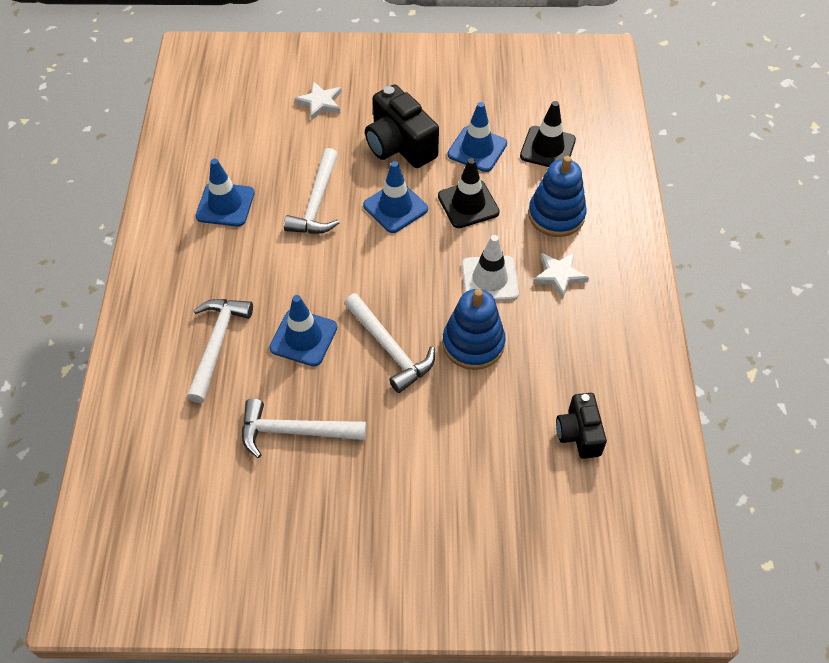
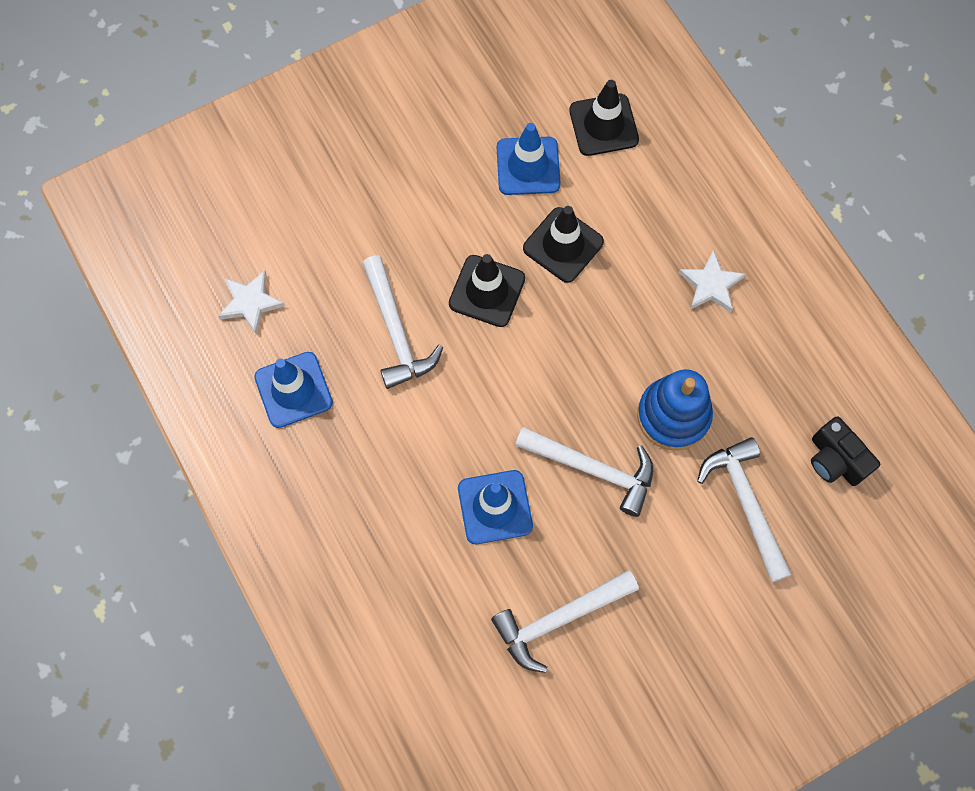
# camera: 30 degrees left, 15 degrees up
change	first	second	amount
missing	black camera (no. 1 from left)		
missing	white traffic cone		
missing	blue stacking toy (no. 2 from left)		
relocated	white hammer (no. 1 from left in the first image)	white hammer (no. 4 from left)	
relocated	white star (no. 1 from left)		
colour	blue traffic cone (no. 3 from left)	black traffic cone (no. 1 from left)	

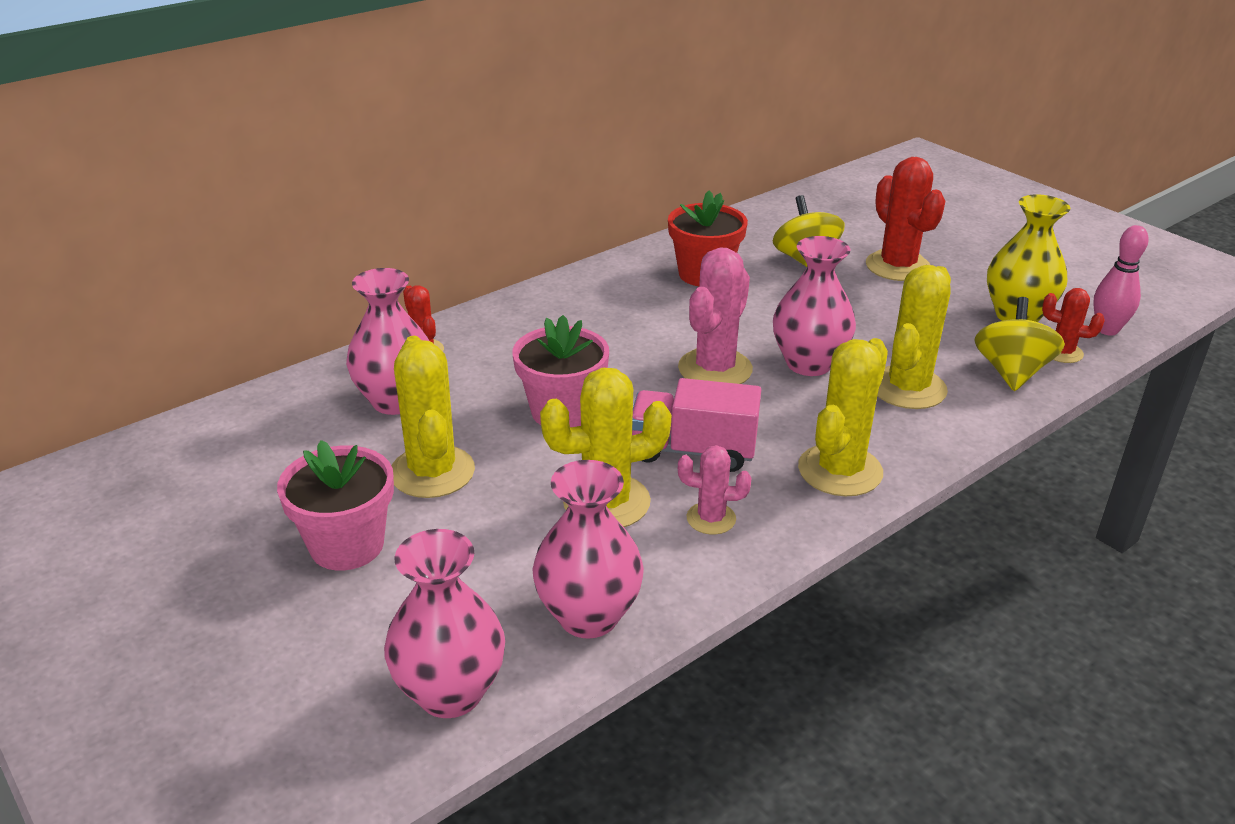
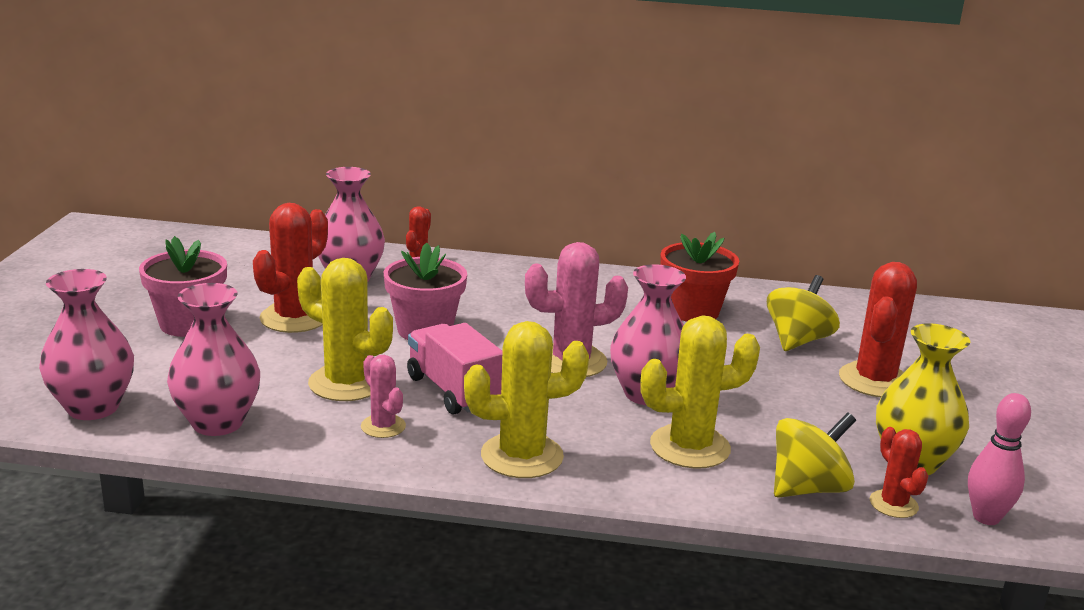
# camera: 45 degrees right, 10 degrees down
change	first	second	amount
colour	yellow cactus (no. 1 from left)	red cactus (no. 1 from left)	

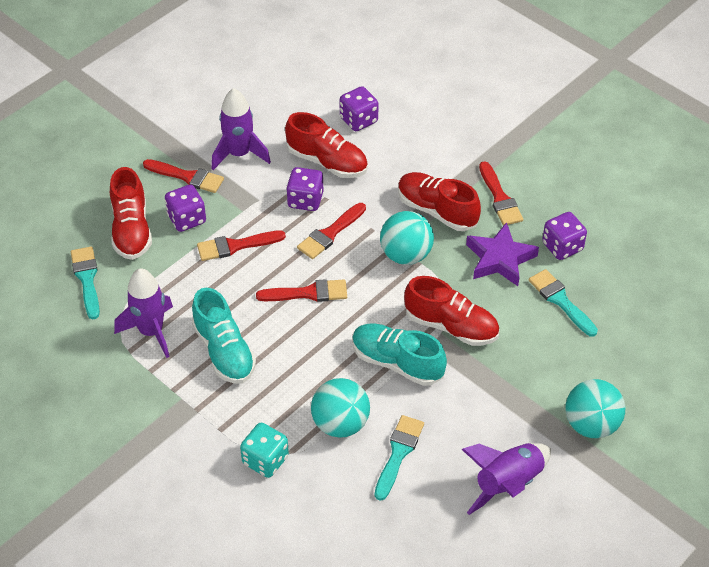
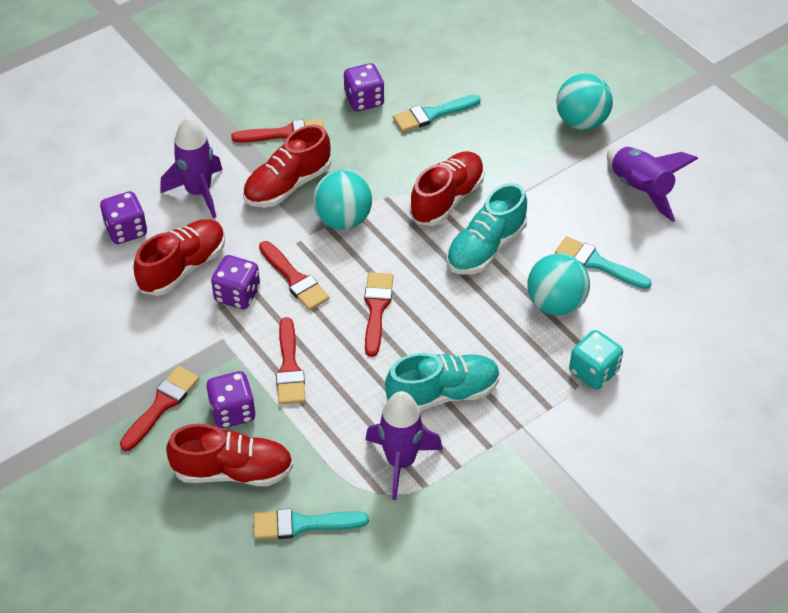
# camera: 80 degrees left, 0 degrees up
change	first	second	amount
missing	purple star		
relocated	purple rocket (no. 2 from left in the first image)	purple rocket (no. 1 from left)	

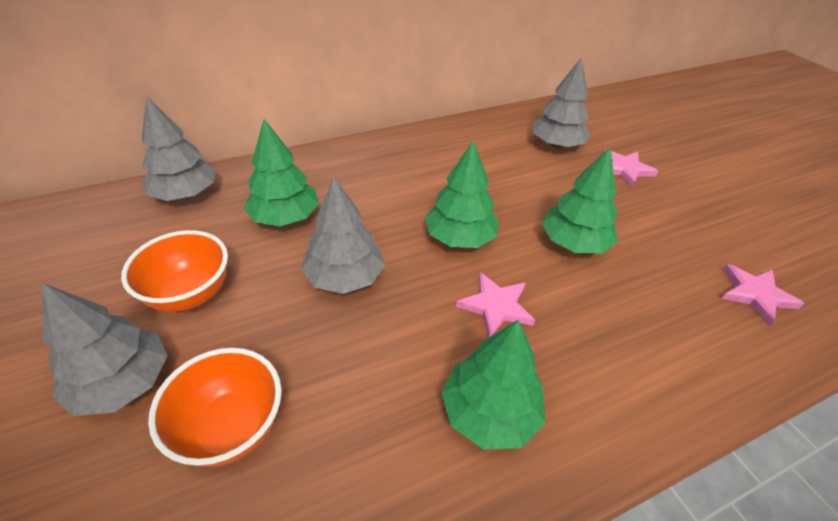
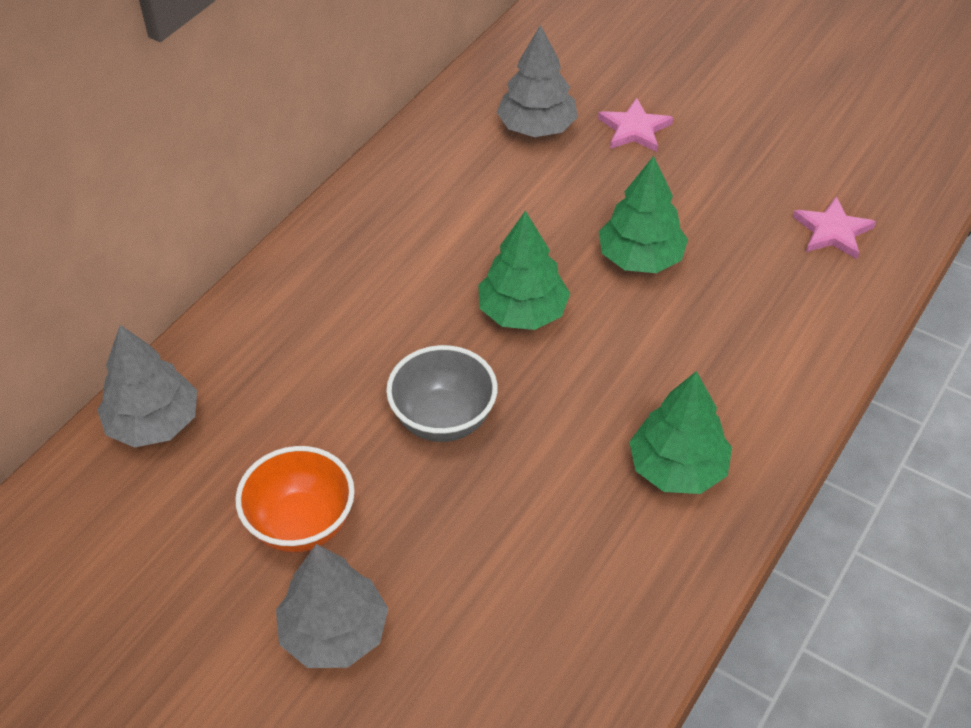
# camera: 30 degrees left, 5 degrees up
change	first	second	amount
missing	orange bowl (no. 2 from left)		
missing	green tree (no. 1 from left)		
missing	pink star (no. 1 from left)		
exchanged	grey tree (no. 3 from left)	grey bowl	

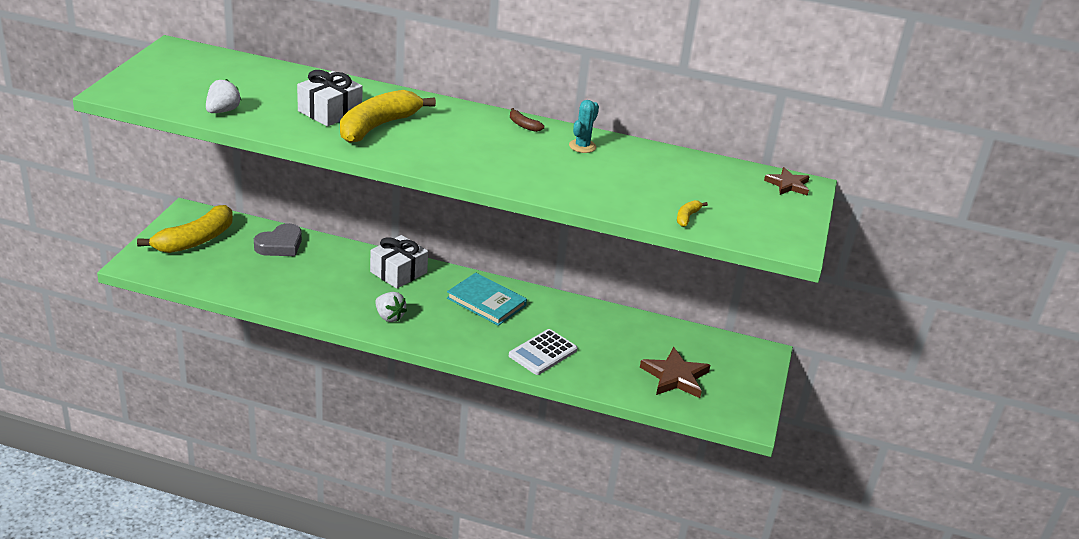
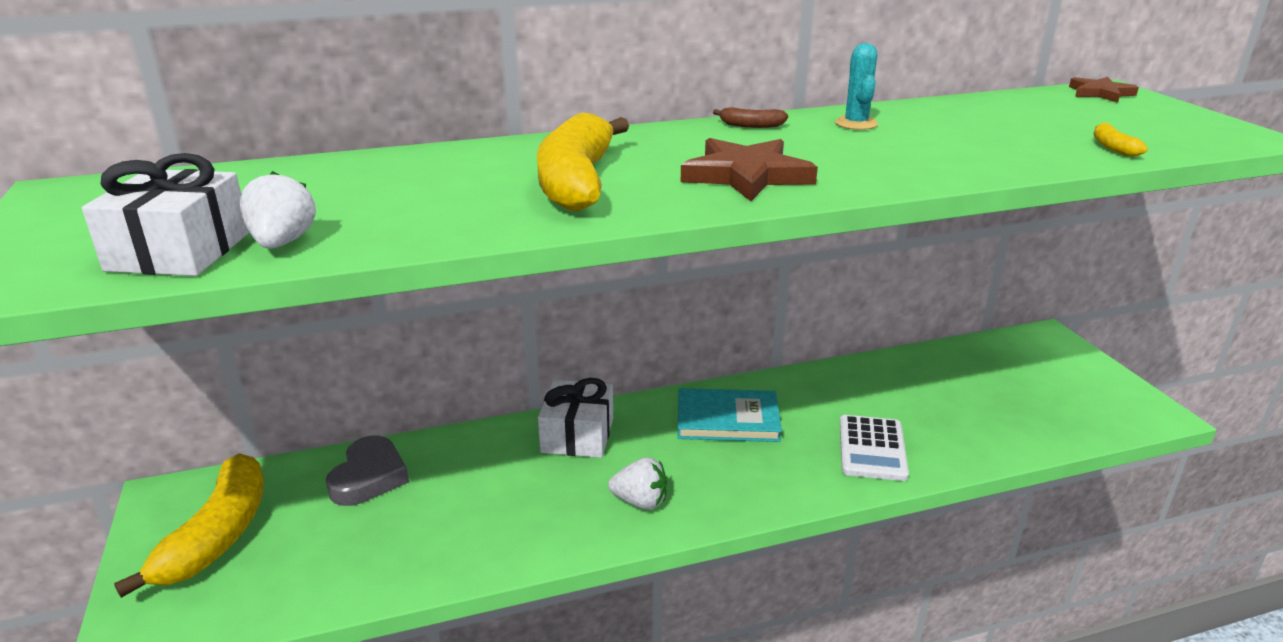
# camera: 30 degrees left, 5 degrees down
change	first	second	amount
relocated	white gift (no. 1 from left)		
relocated	brown star (no. 1 from left)		

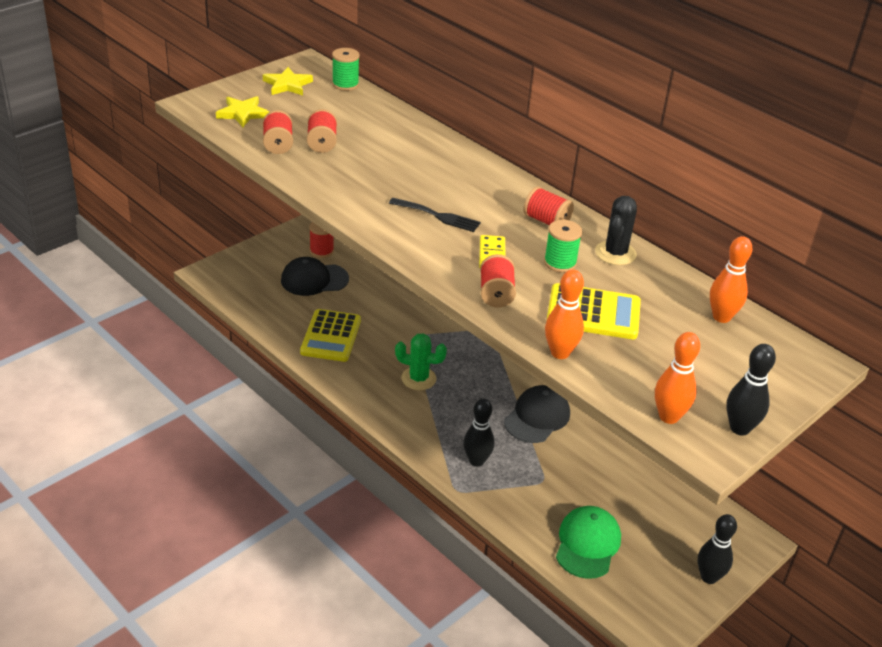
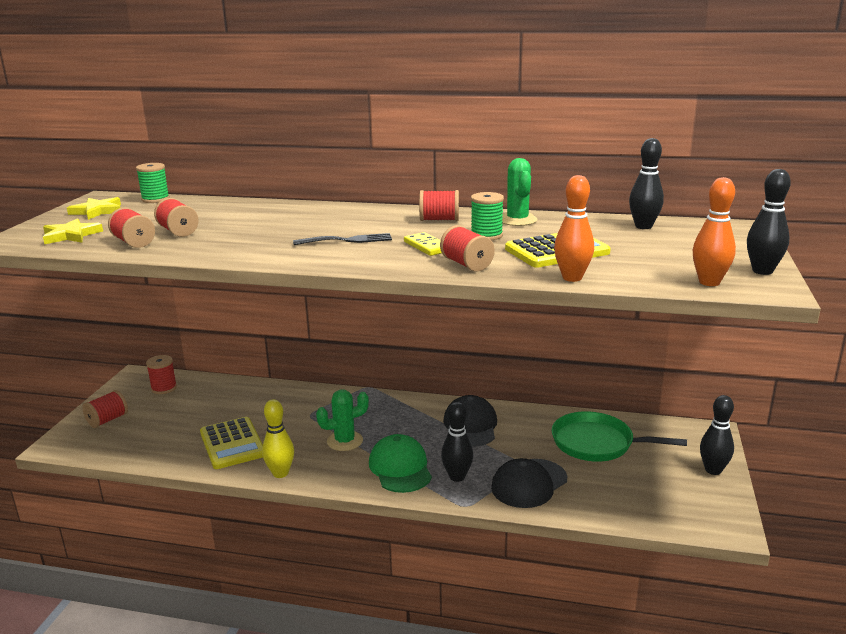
# camera: 30 degrees left, 15 degrees down
change	first	second	amount
appeared		red spool (no. 1 from left)	
appeared		yellow bowling pin	
appeared		green pan	
relocated	black cap (no. 1 from left in the first image)	black cap (no. 2 from left)	
relocated	green cap		
colour	black cactus	green cactus (no. 2 from left)	
colour	orange bowling pin (no. 3 from left)	black bowling pin (no. 2 from left)	

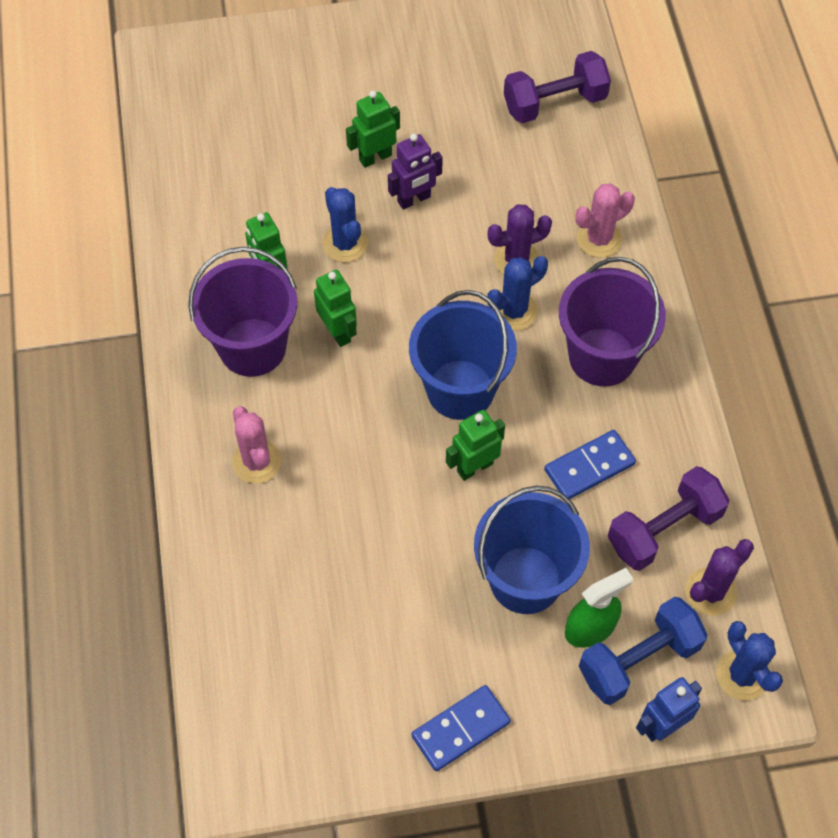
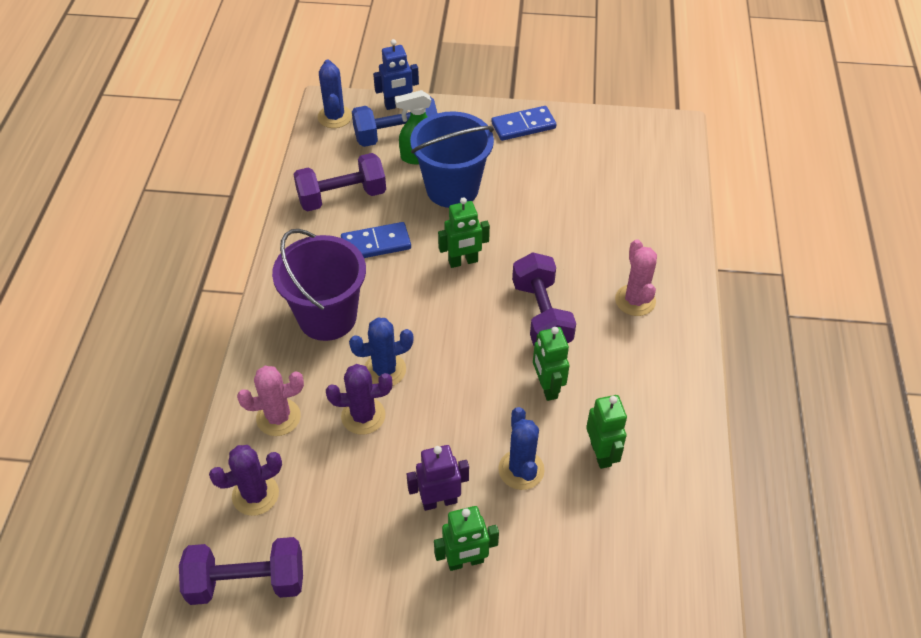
# camera: 165 degrees left, 10 degrees down
change	first	second	amount
missing	purple bucket (no. 1 from left)		
missing	blue bucket (no. 1 from left)		
appeared		purple dumbbell (no. 3 from left)	
relocated	purple cactus (no. 2 from left in the first image)	purple cactus (no. 1 from left)	

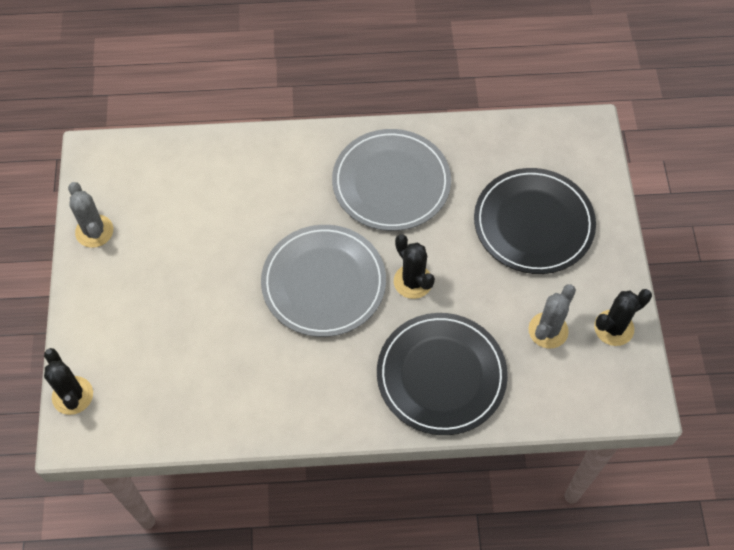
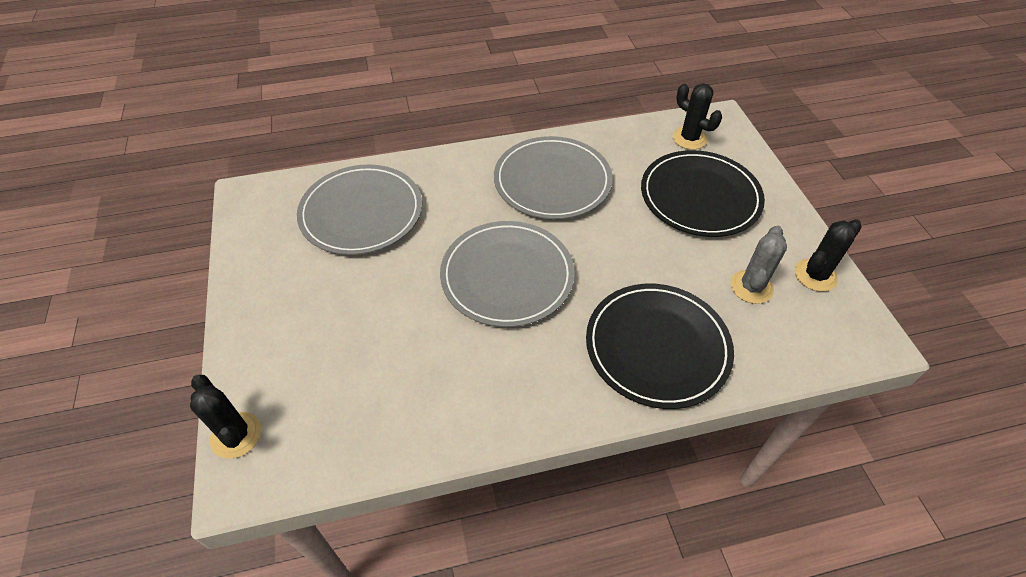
# camera: 10 degrees left, 10 degrees down
change	first	second	amount
missing	grey cactus (no. 1 from left)		
appeared		grey plate (no. 1 from left)	
relocated	black cactus (no. 2 from left)		

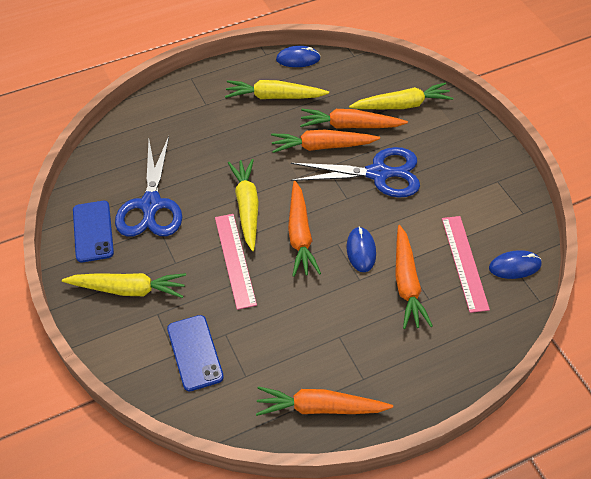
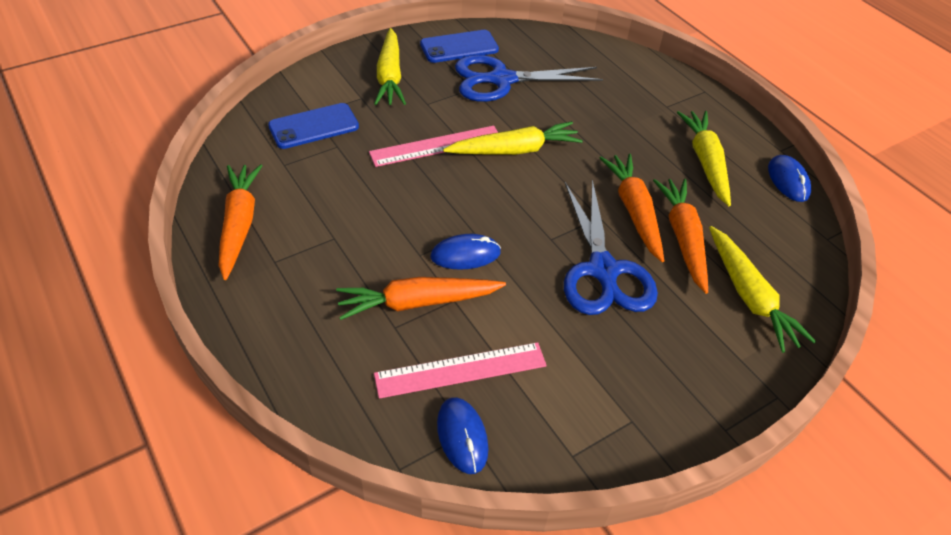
# camera: 80 degrees right, 5 degrees down
change	first	second	amount
missing	orange carrot (no. 1 from left)		

